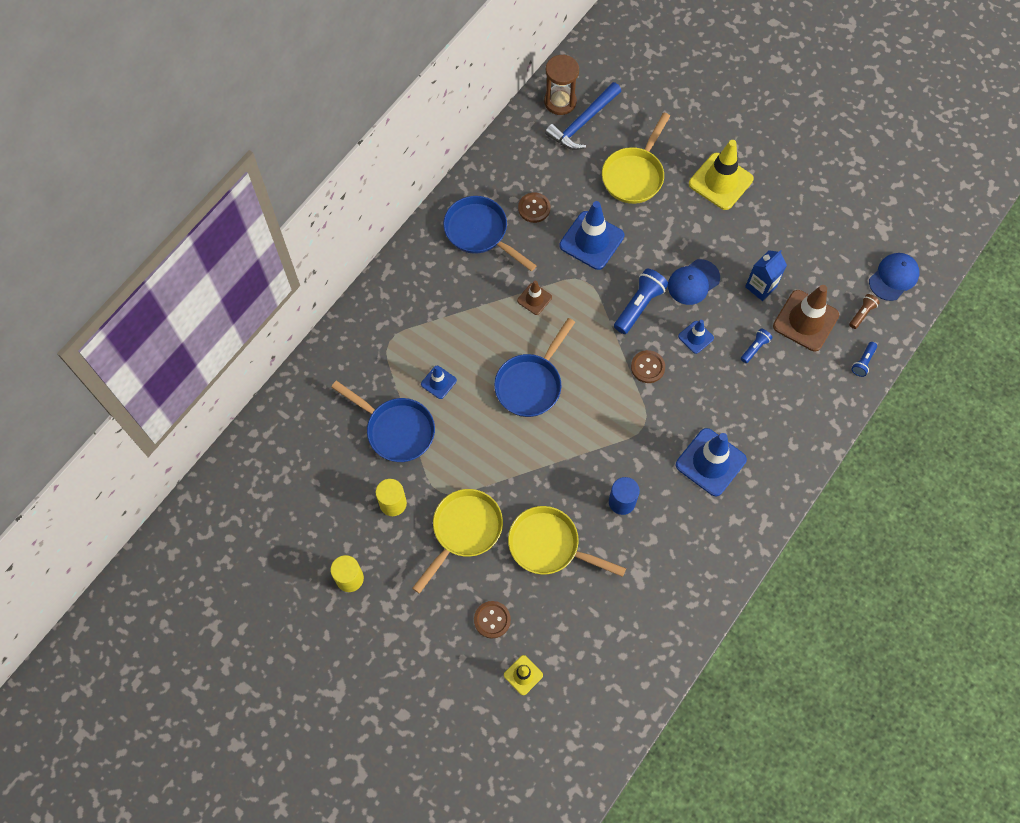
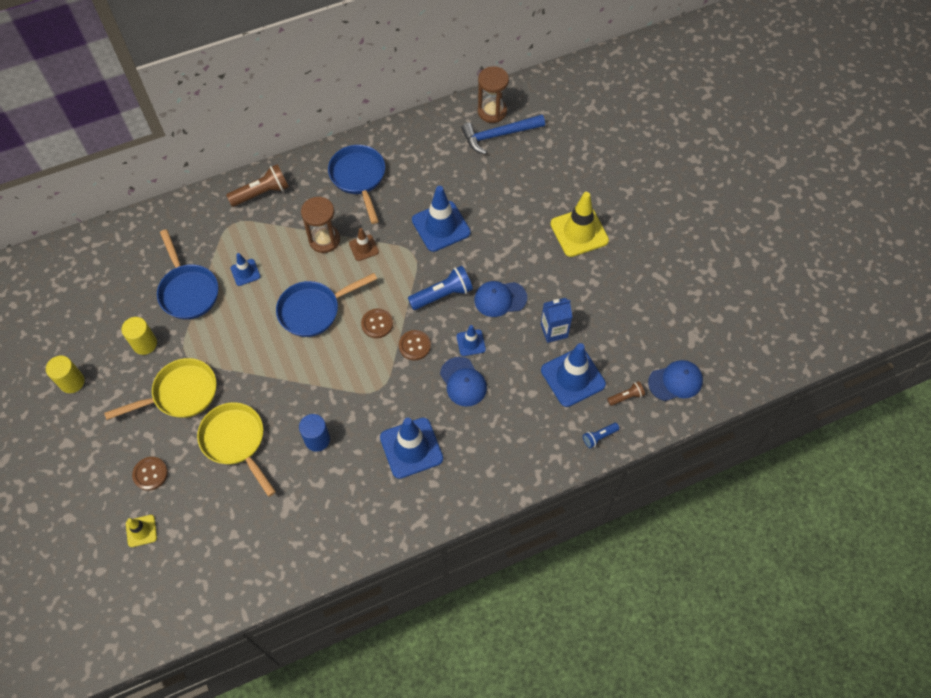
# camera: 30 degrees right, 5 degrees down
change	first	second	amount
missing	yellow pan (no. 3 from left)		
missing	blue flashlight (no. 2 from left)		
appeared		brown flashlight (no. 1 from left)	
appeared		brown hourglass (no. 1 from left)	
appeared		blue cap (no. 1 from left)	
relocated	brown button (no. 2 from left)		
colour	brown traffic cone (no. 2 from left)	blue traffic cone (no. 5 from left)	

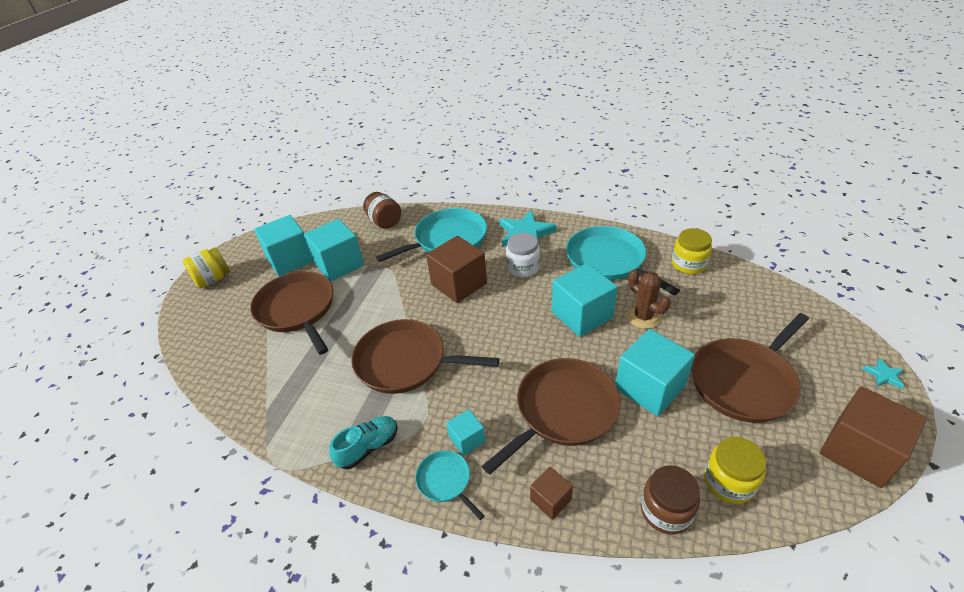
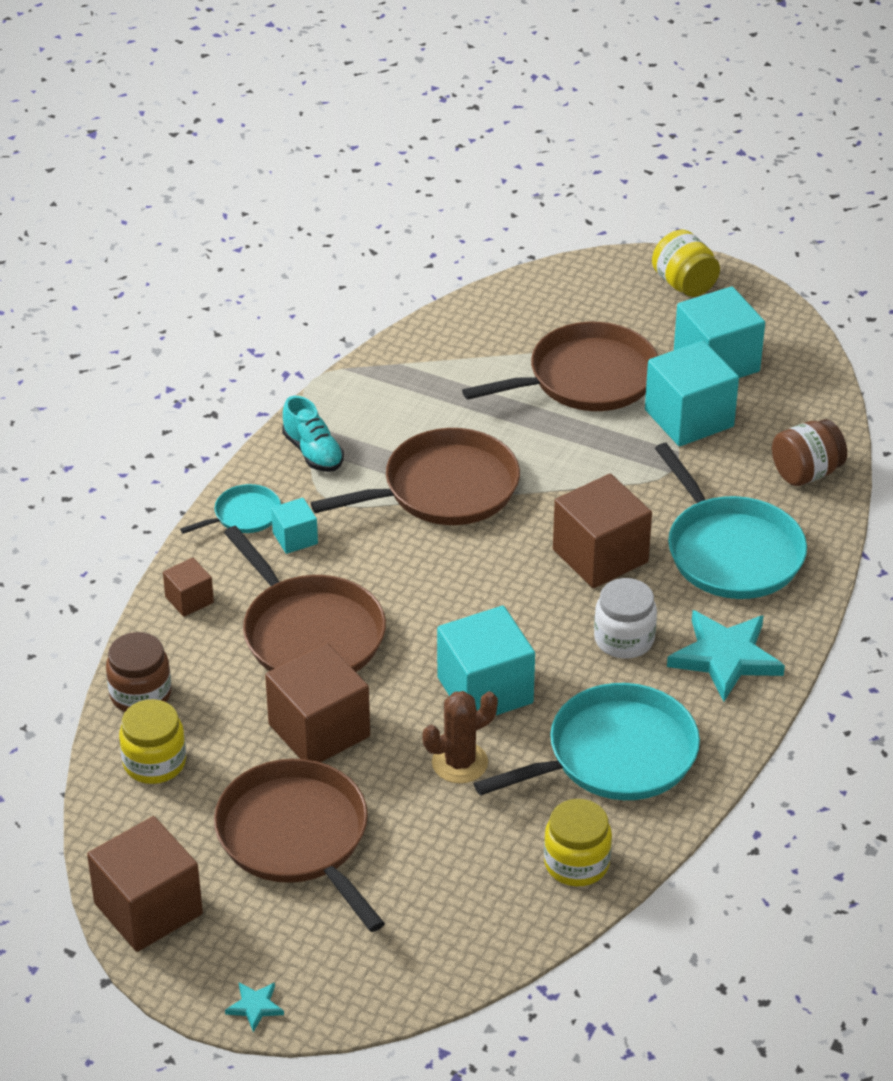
# camera: 95 degrees right, 0 degrees up
change	first	second	amount
colour	turquoise cube (no. 5 from left)	brown cube (no. 3 from left)	
spun	brown pan (no. 2 from left in the first image)	brown pan (no. 3 from left)	45 degrees clockwise

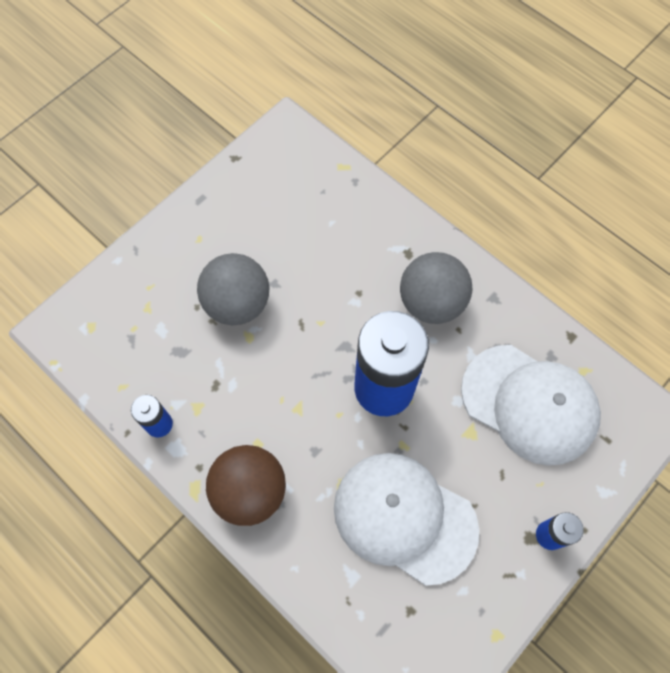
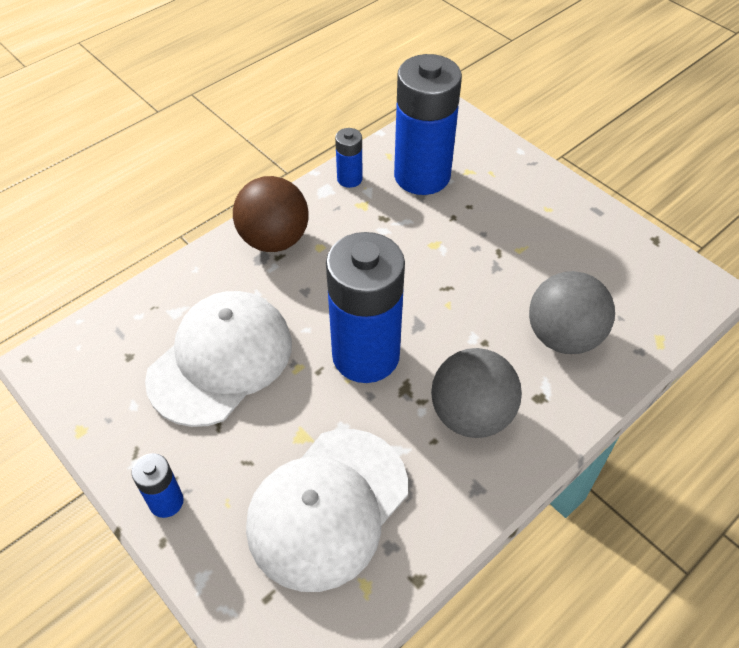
# camera: 95 degrees right, 15 degrees down
change	first	second	amount
appeared		blue battery (no. 4 from left)	
relocated	grey ball (no. 1 from left in the first image)	grey ball (no. 2 from left)	

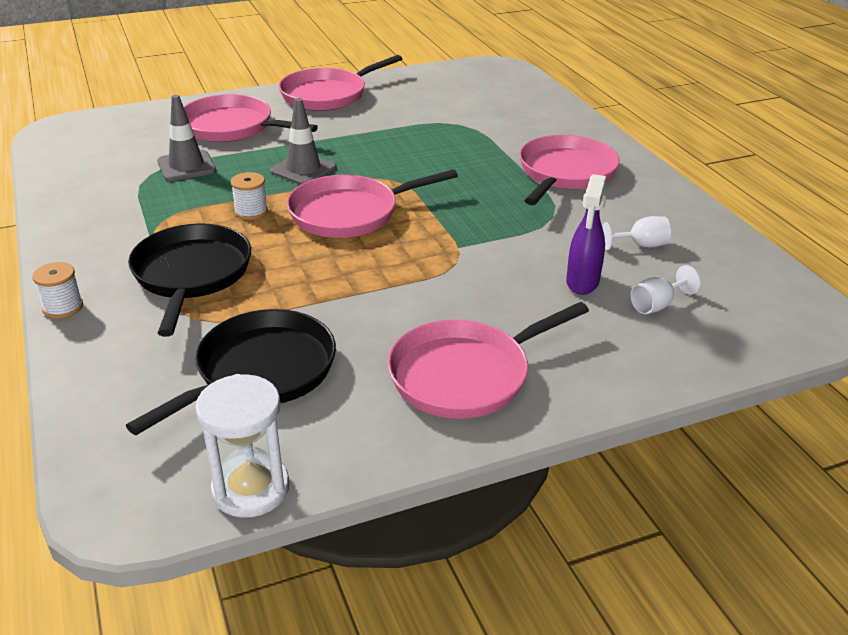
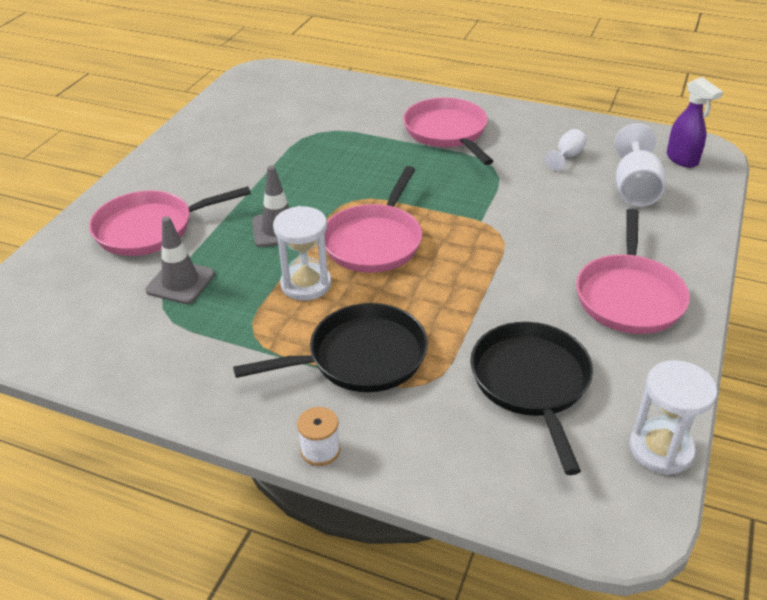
# camera: 45 degrees left, 5 degrees up
change	first	second	amount
missing	pink pan (no. 2 from left)		
relocated	purple spray bottle		
exchanged	white spool (no. 2 from left)	white hourglass (no. 1 from left)	
spun	black pan (no. 1 from left)		120 degrees clockwise
size	white goblet (no. 2 from left)		x1.81

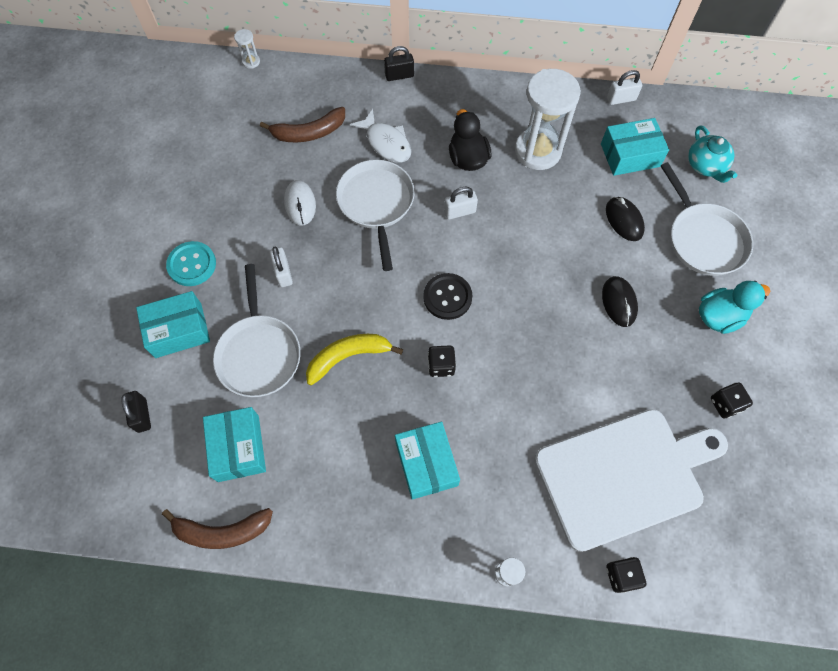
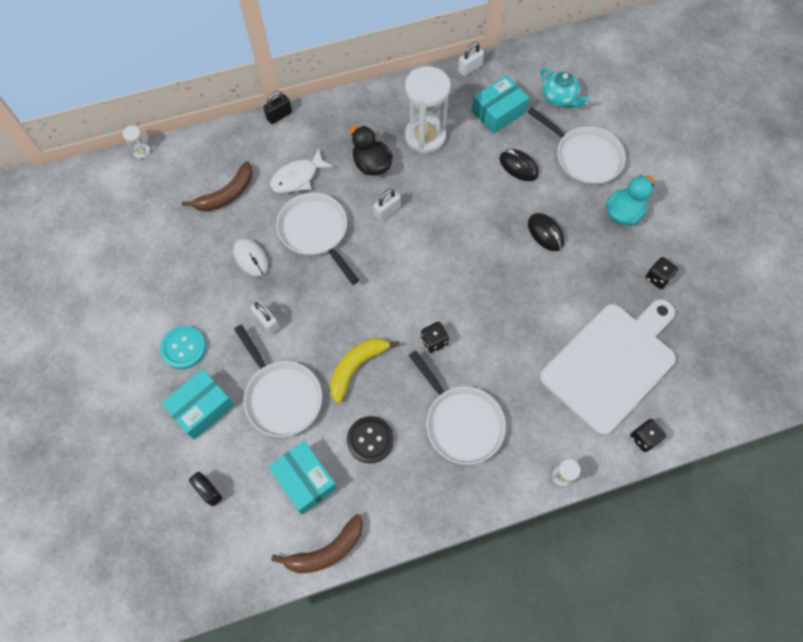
# camera: 25 degrees left, 0 degrees up
change	first	second	amount
relocated	black button		
exchanged	turquoise box (no. 3 from left)	white pan (no. 3 from left)	
spun	white fish		120 degrees clockwise

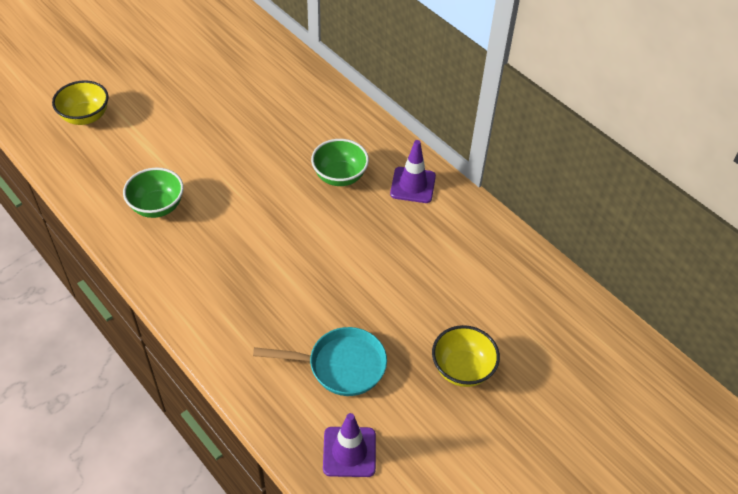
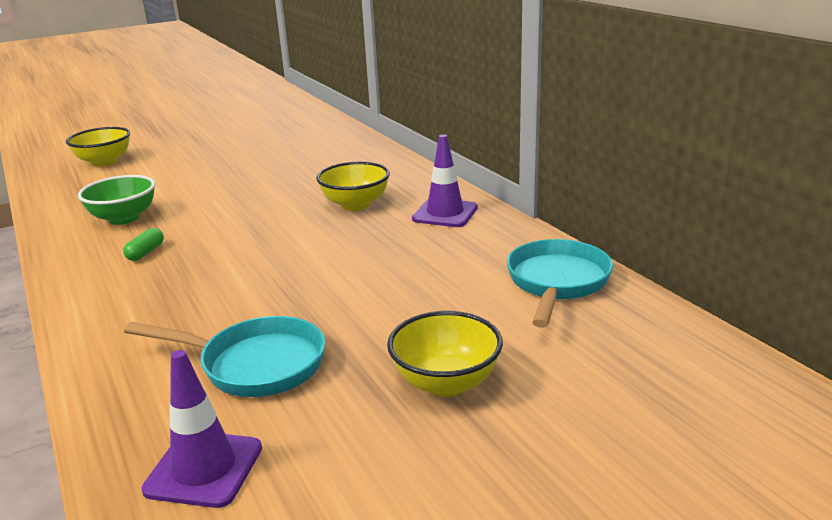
# camera: 15 degrees right, 25 degrees down
change	first	second	amount
appeared		green capsule	
appeared		turquoise pan (no. 2 from left)	
colour	green bowl (no. 2 from left)	yellow bowl (no. 2 from left)	

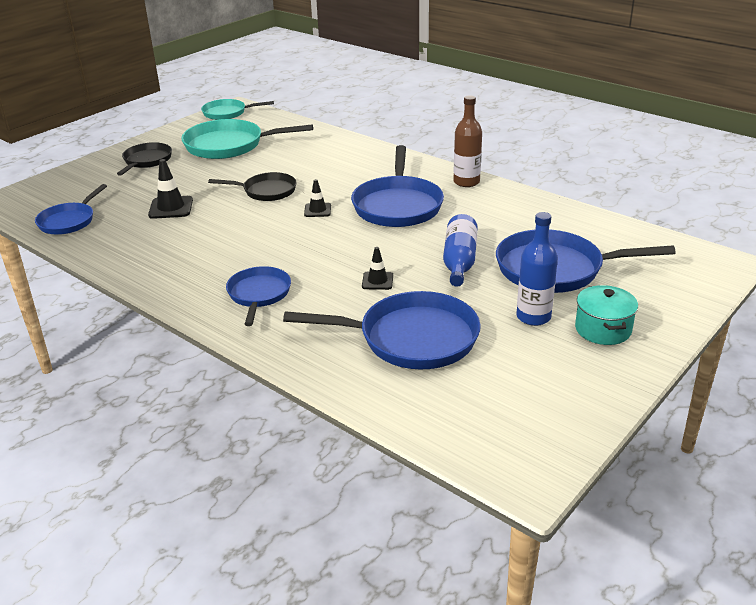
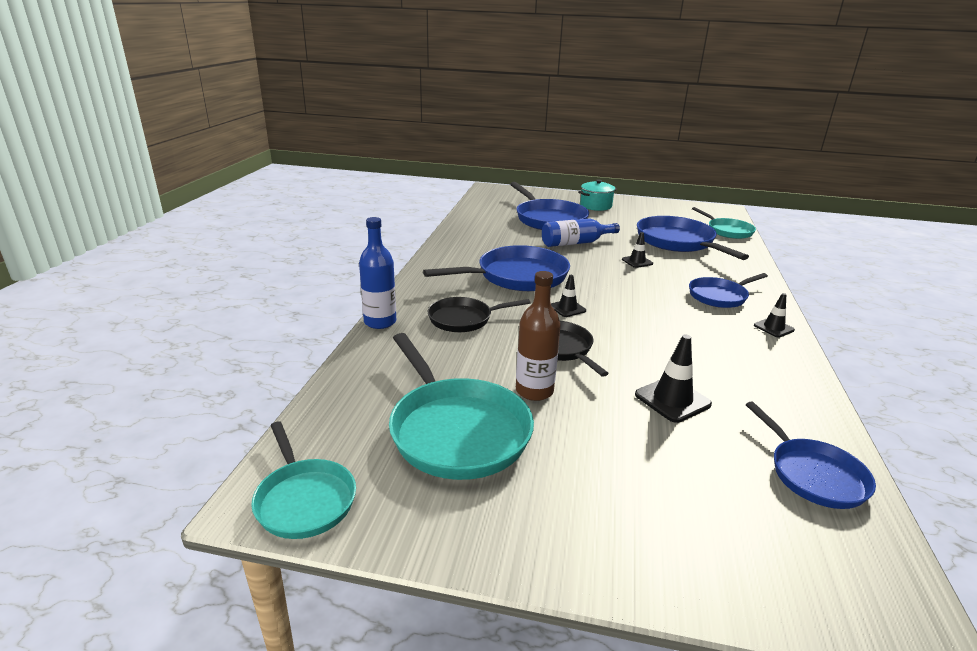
# camera: 120 degrees left, 5 degrees down
change	first	second	amount
appeared		turquoise pan (no. 3 from left)	
appeared		black traffic cone (no. 4 from left)	
relocated	black pan (no. 1 from left)		
relocated	brown bottle		
relocated	blue bottle (no. 2 from left in the first image)	blue bottle (no. 1 from left)	
spun	blue pan (no. 1 from left in the first image)	blue pan (no. 5 from left)	75 degrees clockwise

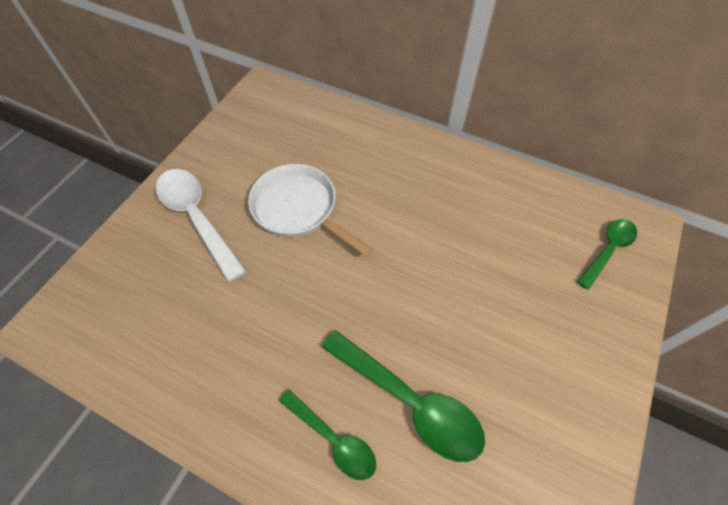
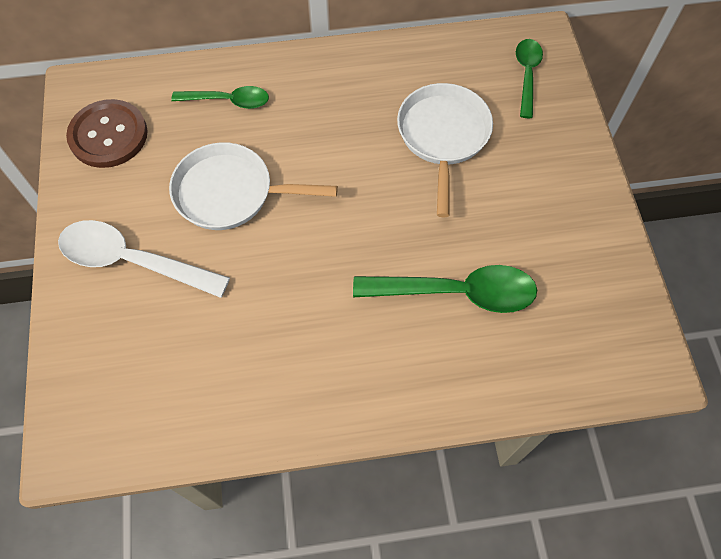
# camera: 35 degrees left, 5 degrees up
change	first	second	amount
appeared		brown button	
appeared		white pan (no. 2 from left)	
relocated	green spoon (no. 1 from left)		

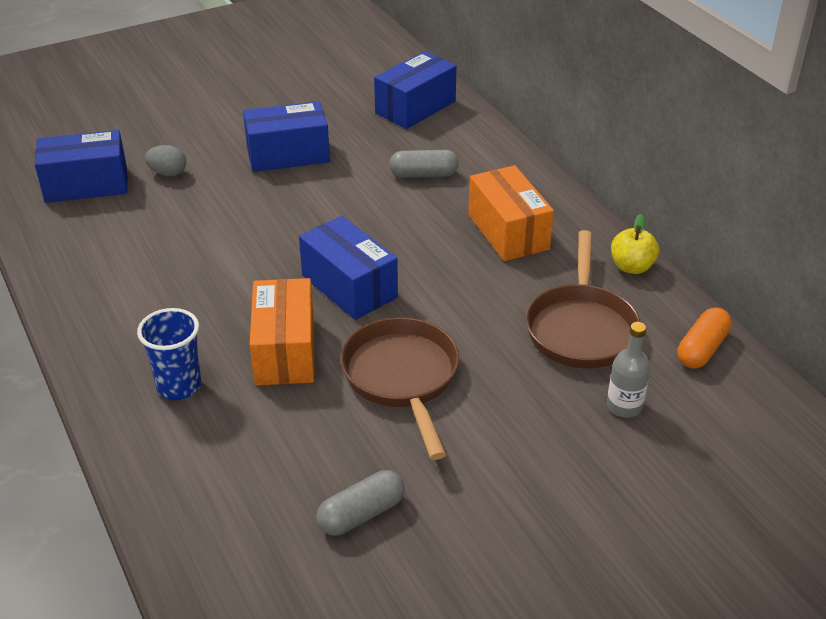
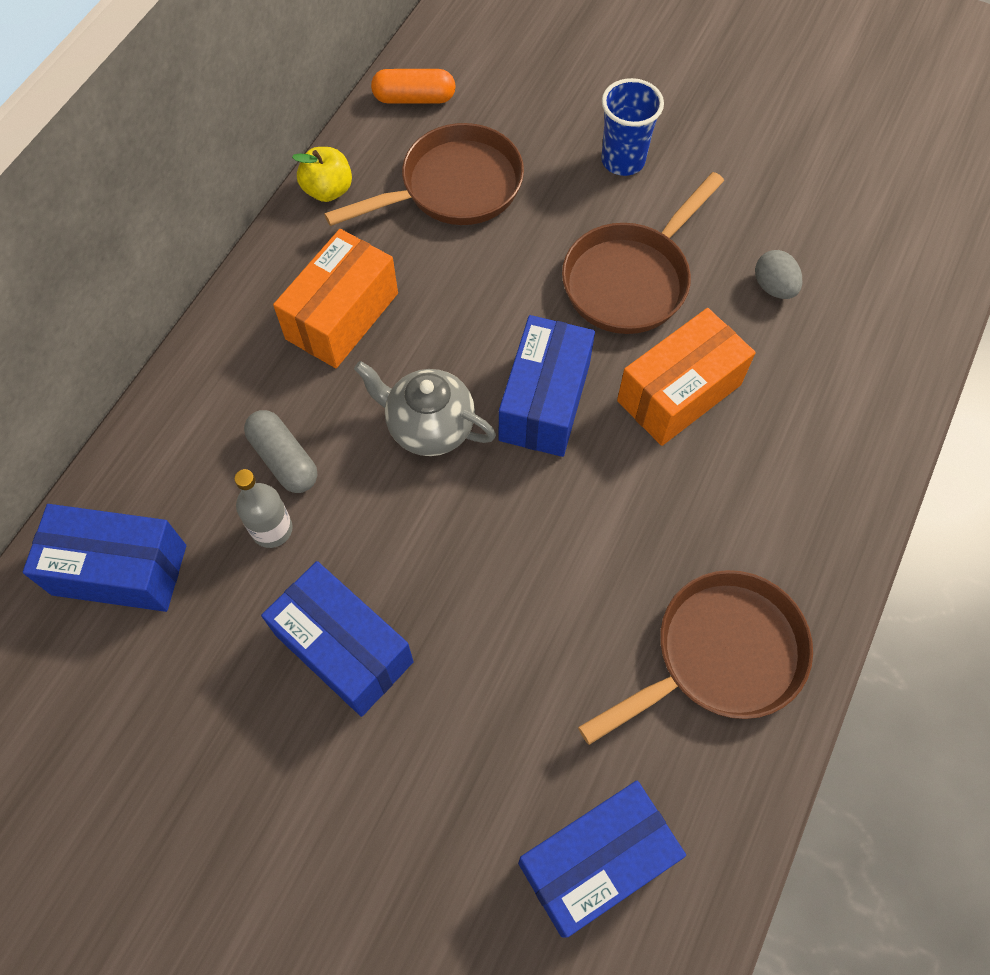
# camera: 125 degrees left, 25 degrees up
change	first	second	amount
missing	grey capsule (no. 1 from left)		
appeared		grey teapot	
appeared		brown pan (no. 3 from left)	
relocated	blue cup		
relocated	grey egg		
relocated	grey bottle		
spun	blue box (no. 1 from left in the first image)	blue box (no. 4 from left)	75 degrees counterclockwise

